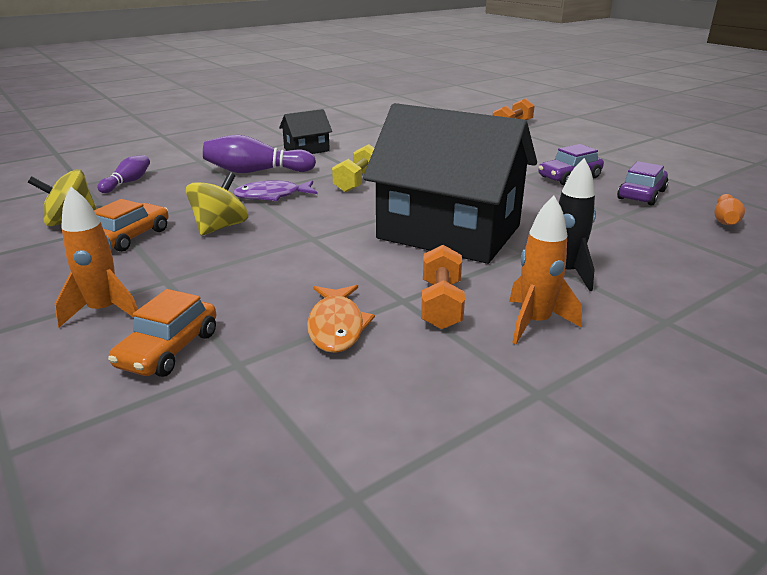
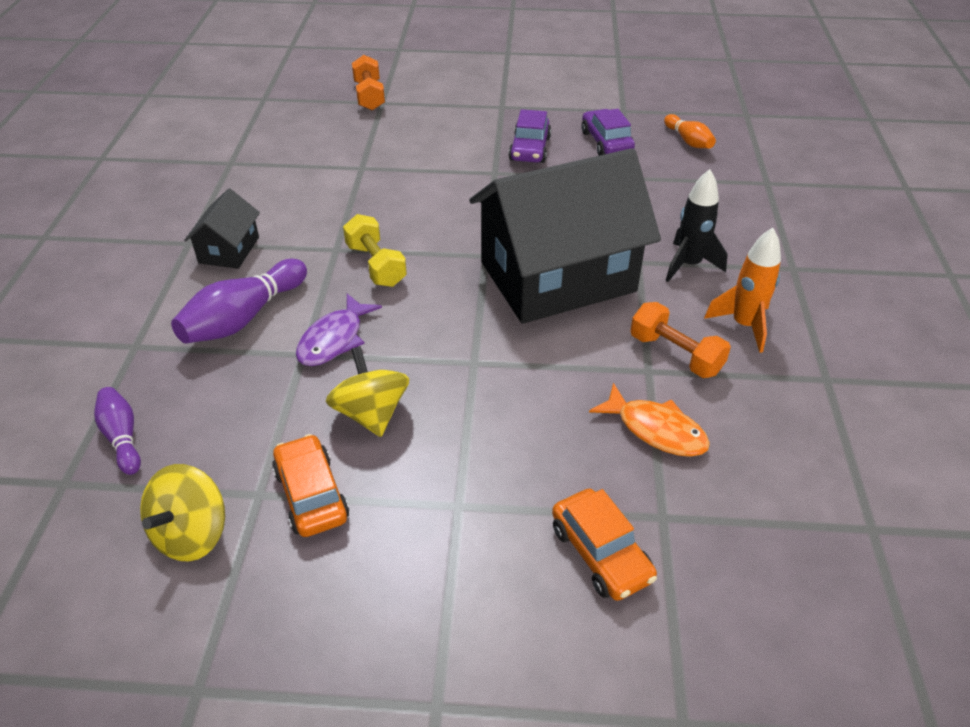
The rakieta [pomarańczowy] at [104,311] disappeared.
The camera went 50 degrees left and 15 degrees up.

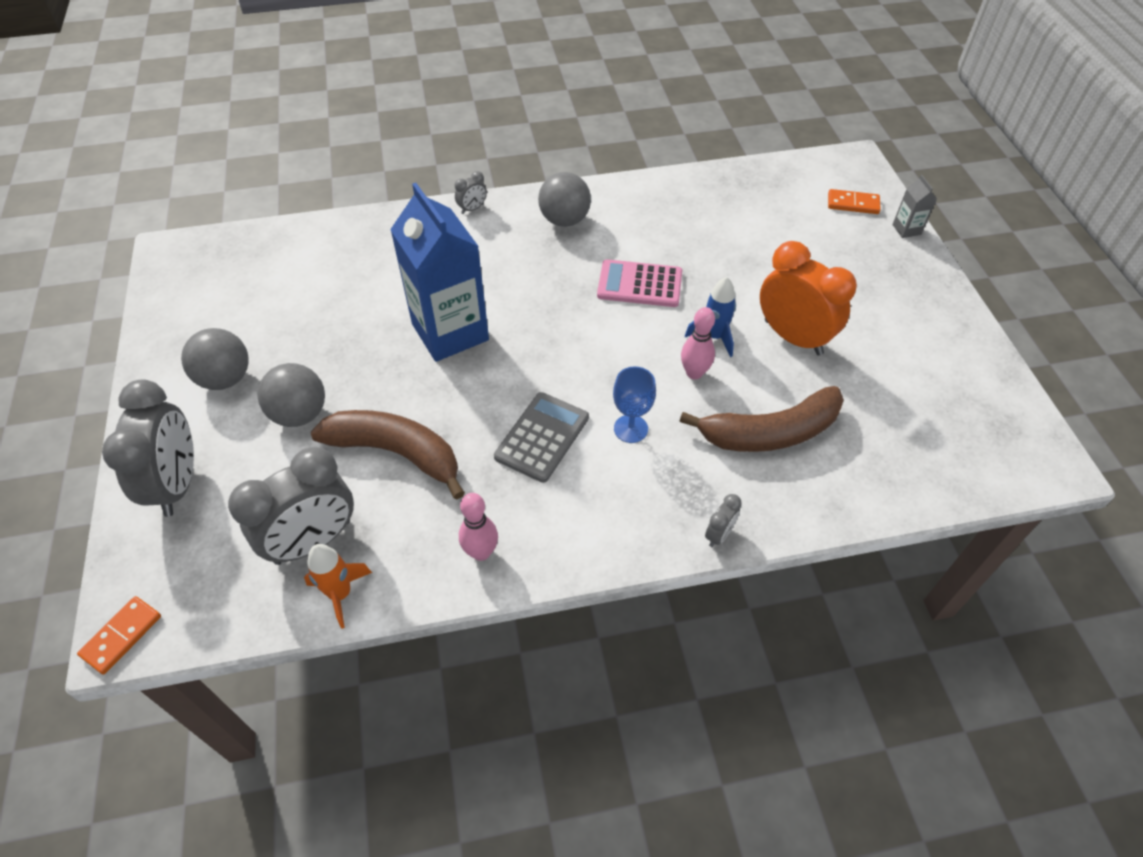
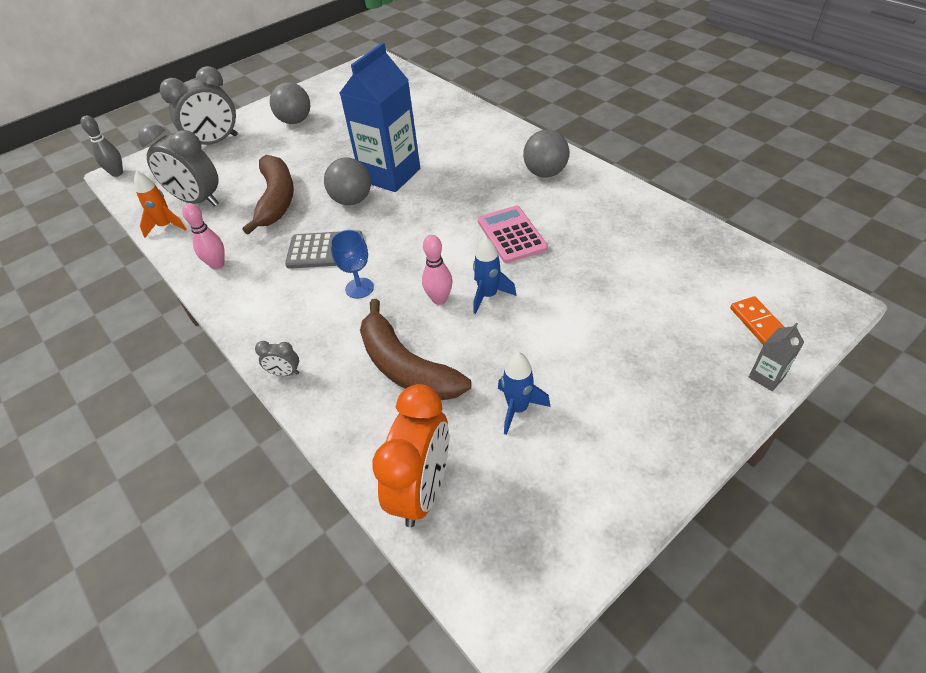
The kostka domina [pomarańczowy] at [122,636] was replaced by the kręgiel [szary] at [117,173].
The piłka [szary] moved from [300,414] to [352,200].
The budzik [pomarańczowy] moved from [793,337] to [423,490].
The rakieta [niebieski] at [518,408] appeared.
The budzik [szary] at [472,209] disappeared.
The camera went 65 degrees right and 5 degrees down.

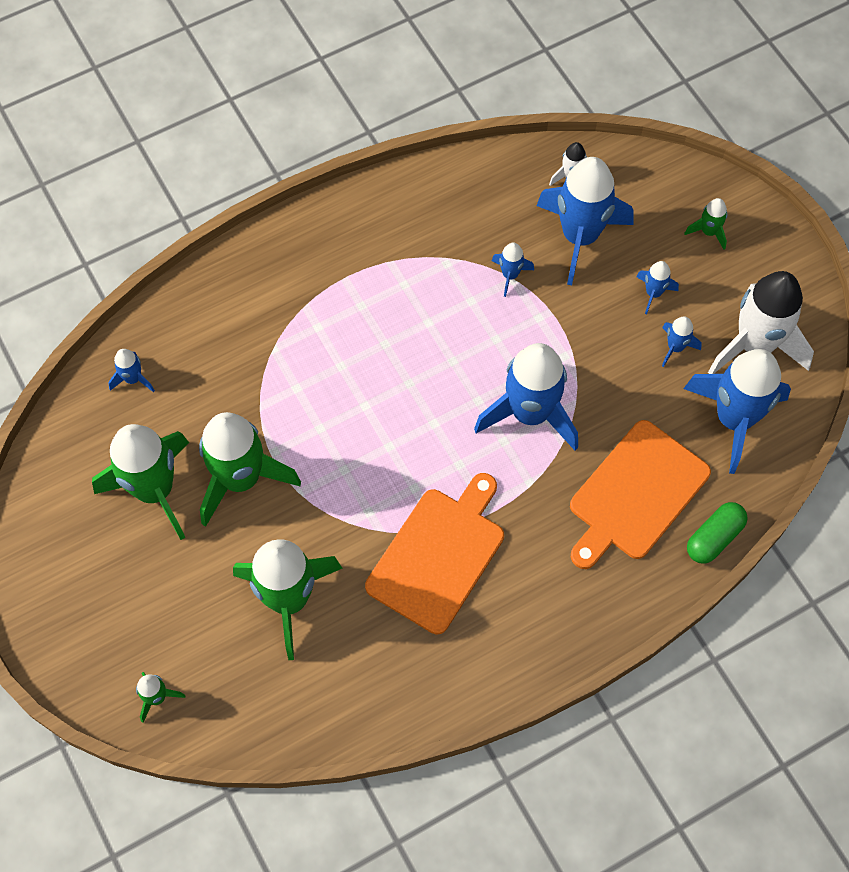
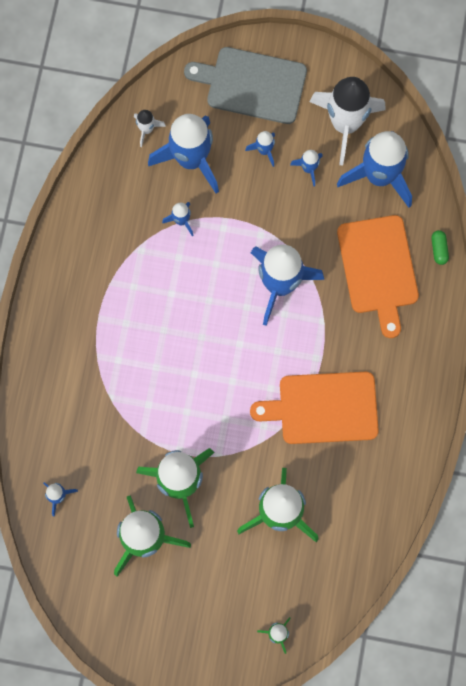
The rakieta [zielony] at [708,232] was replaced by the deska do krojenia [szary] at [252,85].
The deska do krojenia [pomarańczowy] at [438,555] turned 75 degrees counterclockwise.
The kapsułka [zielony] at [714,538] changed to 0.65 times the size.
The camera went 50 degrees left and 10 degrees up.

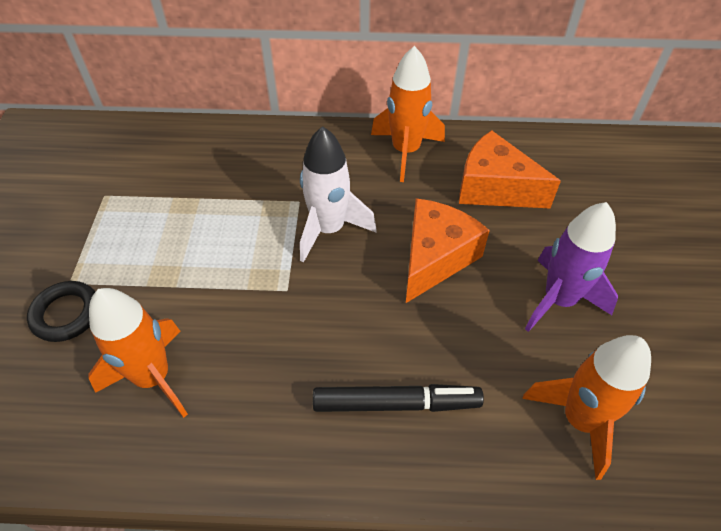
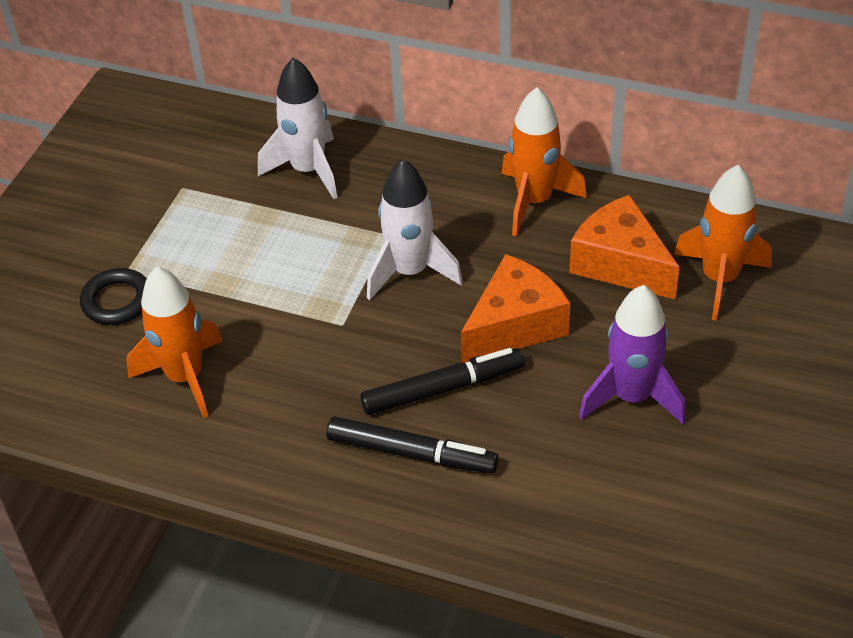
The rakieta [biały] at [308,170] appeared.
The flamaster [czarny] at [443,389] appeared.
The rakieta [pomarańczowy] moved from [580,420] to [719,279].
The camera went 20 degrees right and 5 degrees down.

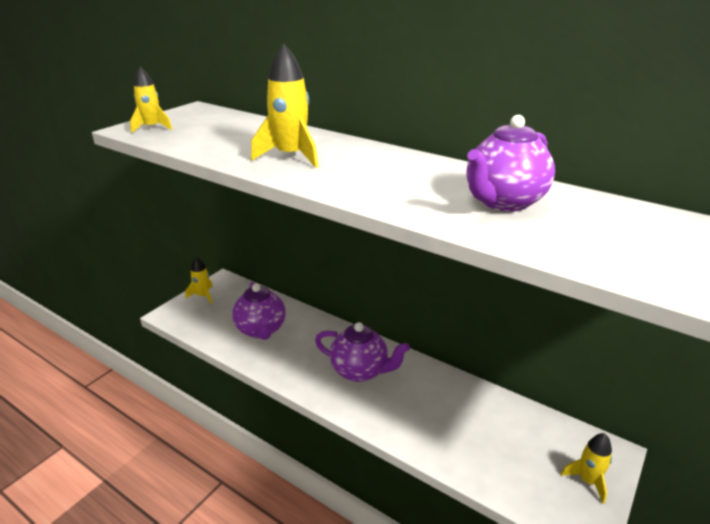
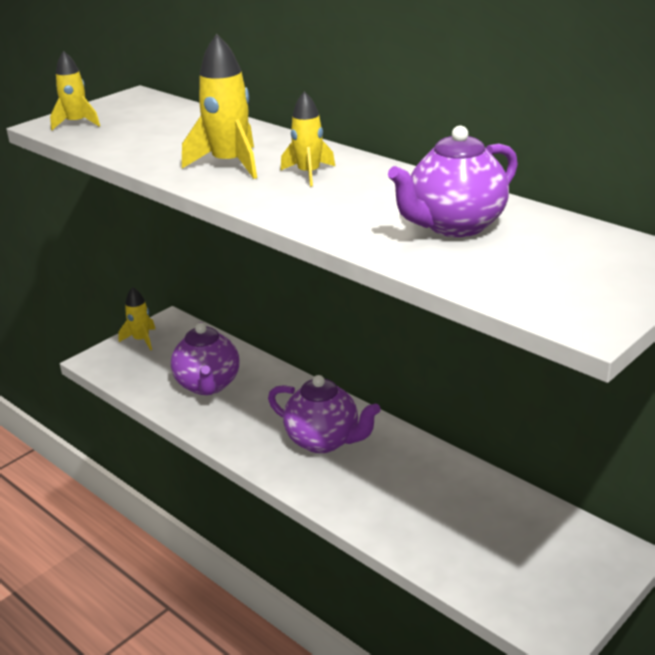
The rakieta [żółty] moved from [588,481] to [309,174].
The camera went 10 degrees right and 0 degrees up.

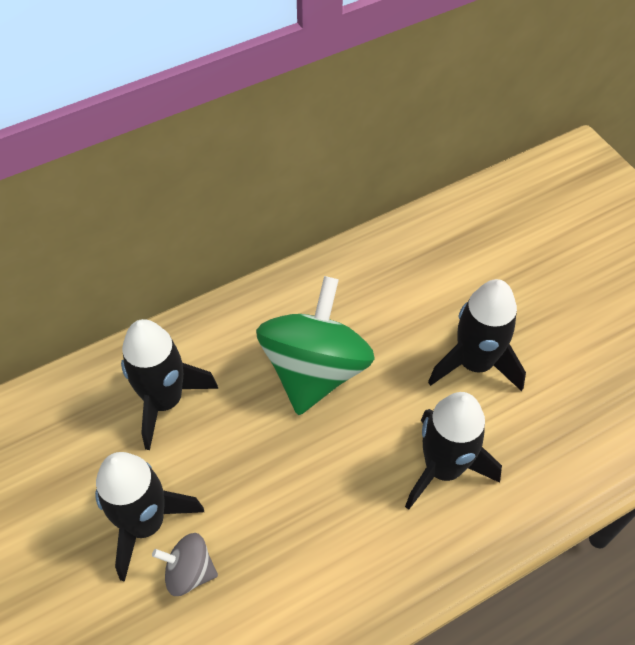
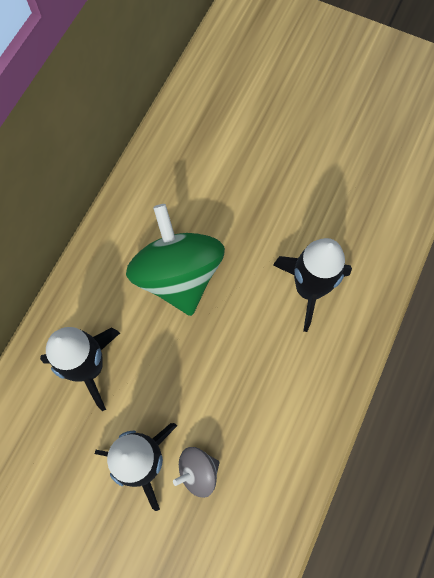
The rakieta [czarny] at [474,363] disappeared.
The camera went 35 degrees left and 15 degrees up.

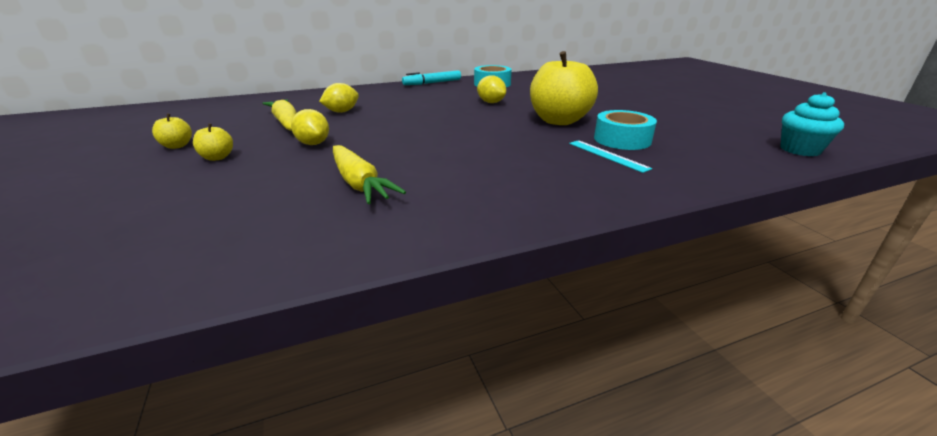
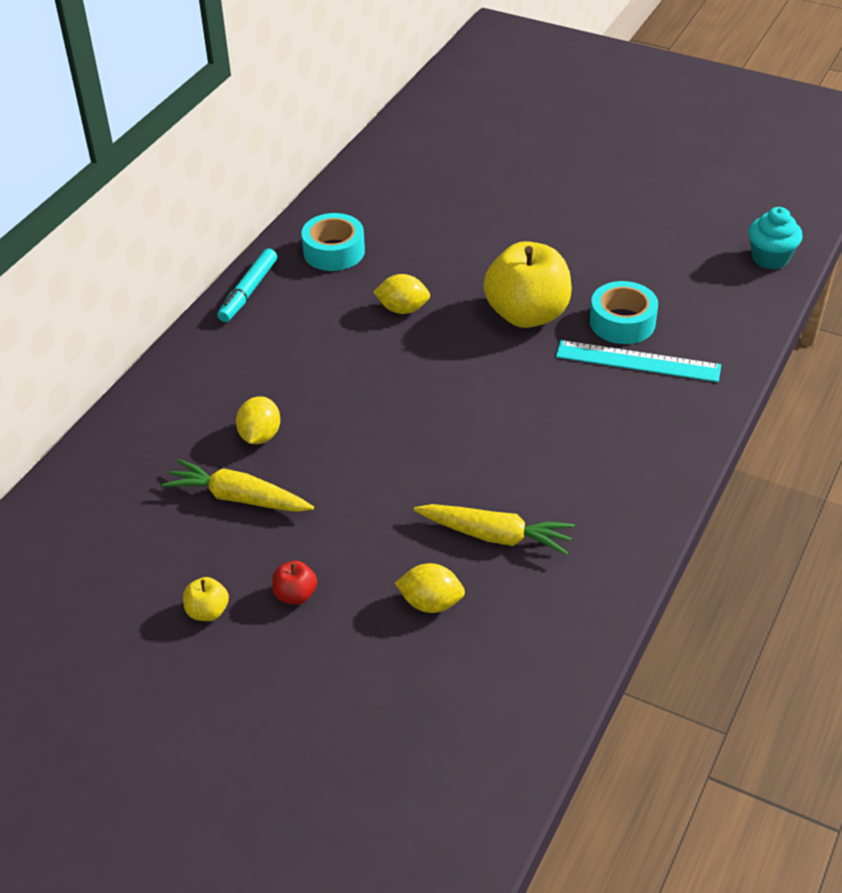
The jabłko [żółty] at [217,157] became the jabłko [czerwony] at [295,595].
The cytryna [żółty] moved from [313,143] to [431,603].
The linijka [turkusowy] at [607,155] changed to 1.58 times the size.
The camera went 40 degrees left and 15 degrees up.

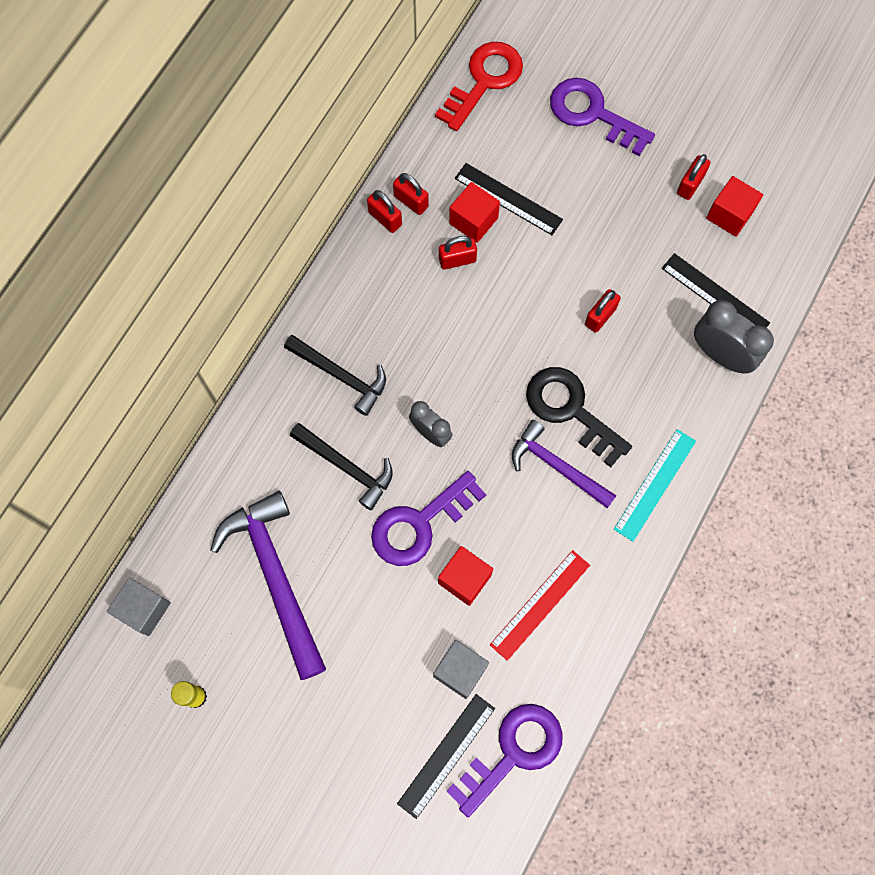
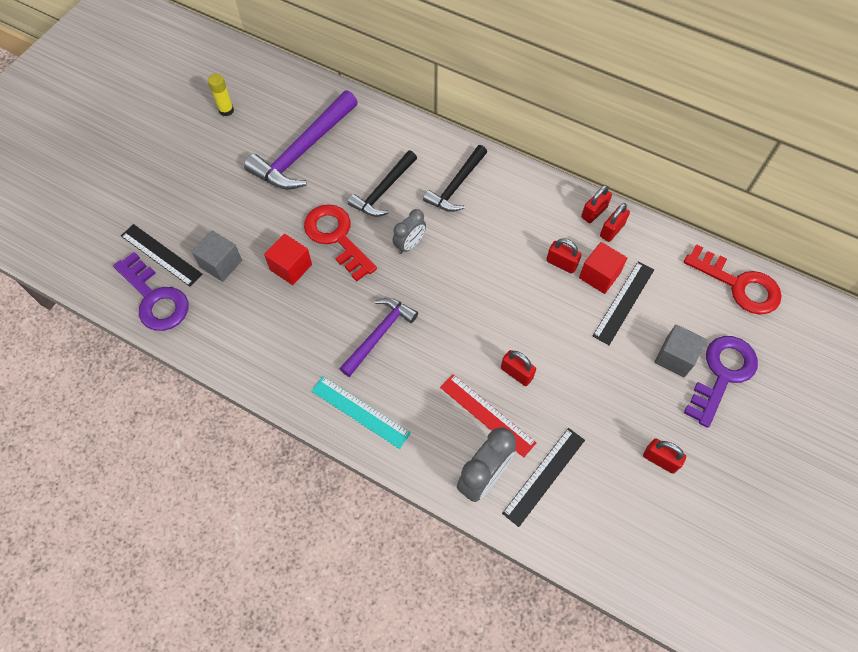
The młotek [fioletowy] at [276,577] turned 150 degrees clockwise.
The klucz [fioletowy] at [419,524] became the klucz [czerwony] at [337,237].
The linijka [czerwony] moved from [540,605] to [487,415].
The kłódka [czerwony] at [457,260] turned 45 degrees counterclockwise.
The sześcian [szary] moved from [144,609] to [675,357].
The klucz [czarny] at [570,410] disappeared.
The sześcian [czerwony] at [729,215] disappeared.
The camera went 90 degrees right and 10 degrees down.

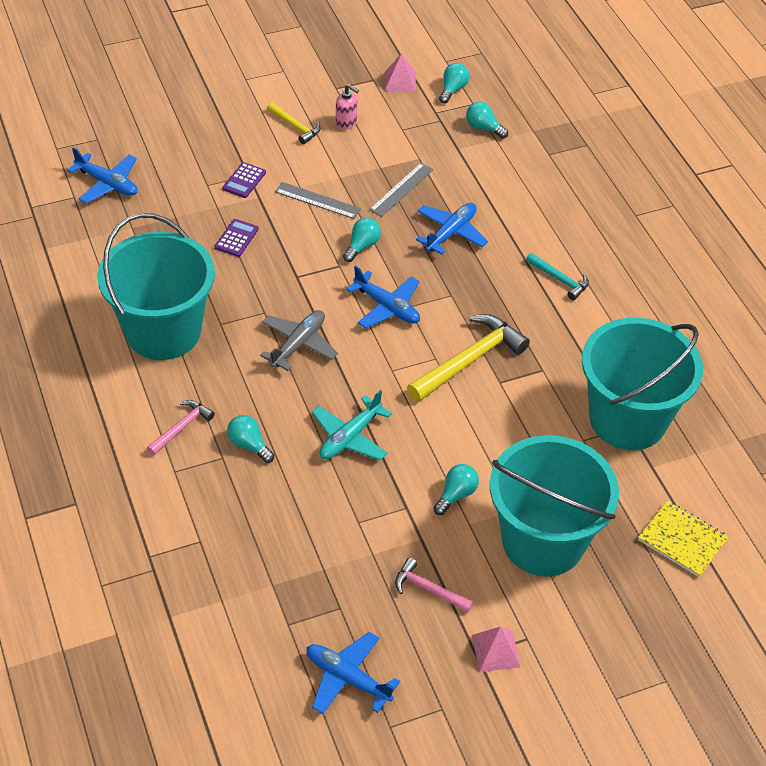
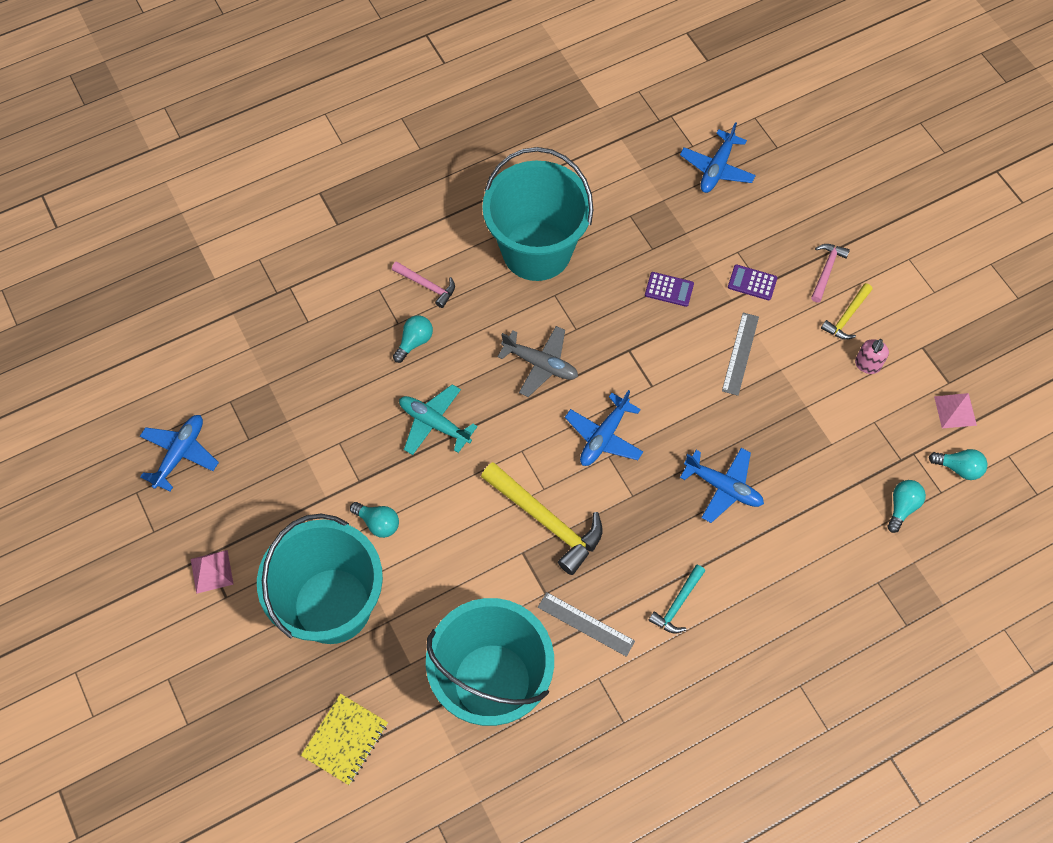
The linijka [szary] moved from [401,189] to [586,624].
The młotek [różowy] moved from [428,589] to [826,270].
The żarówka [turkusowy] at [362,246] disappeared.
The camera went 85 degrees right and 15 degrees up.

